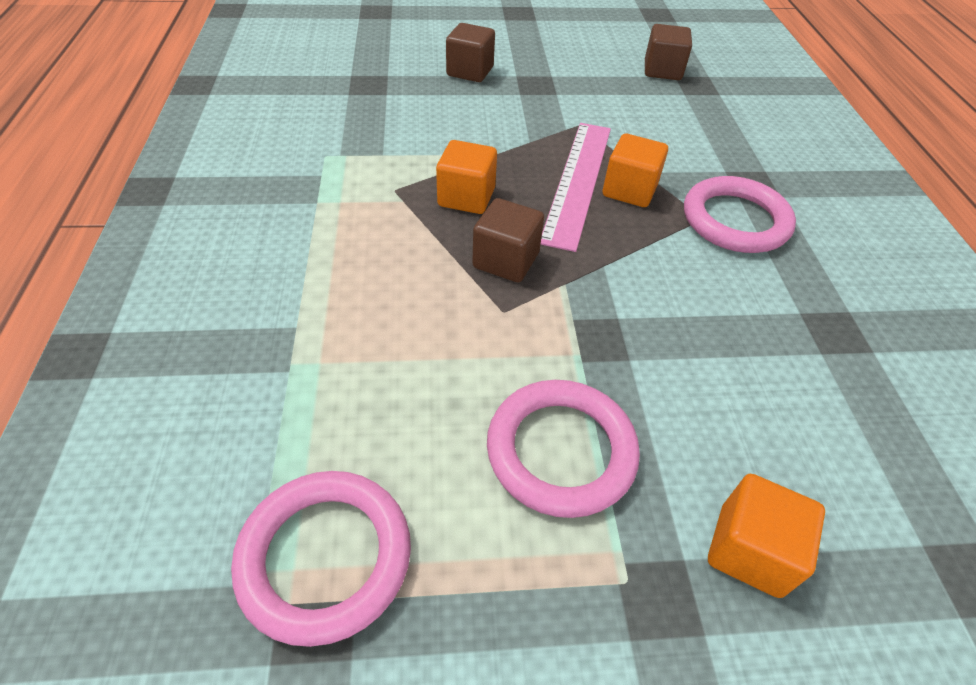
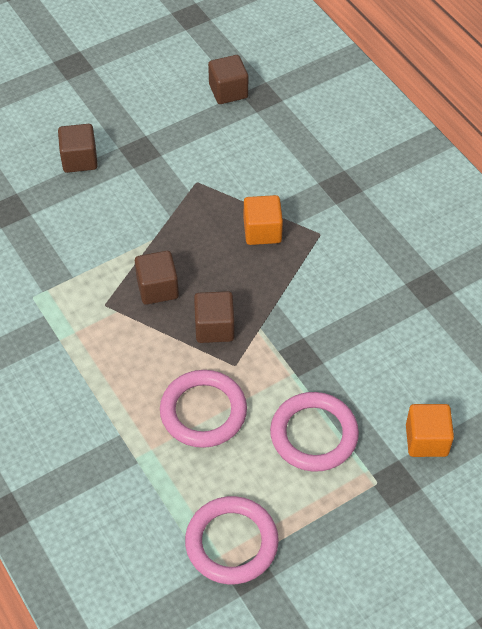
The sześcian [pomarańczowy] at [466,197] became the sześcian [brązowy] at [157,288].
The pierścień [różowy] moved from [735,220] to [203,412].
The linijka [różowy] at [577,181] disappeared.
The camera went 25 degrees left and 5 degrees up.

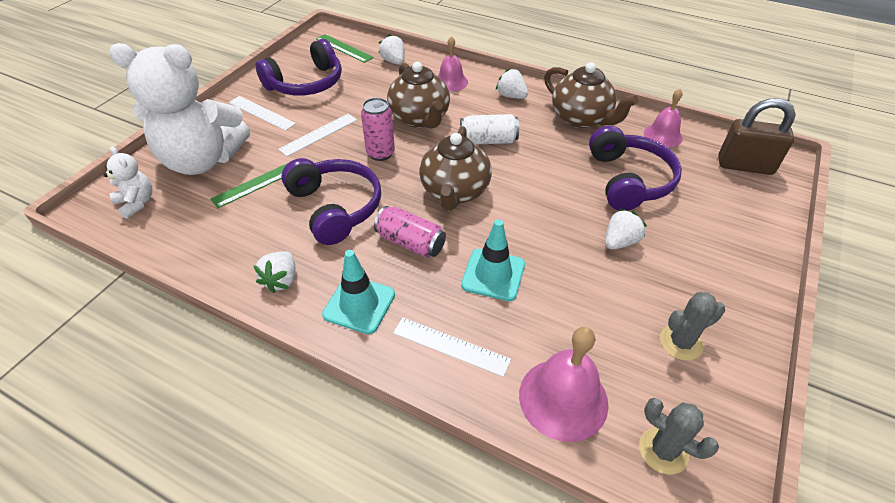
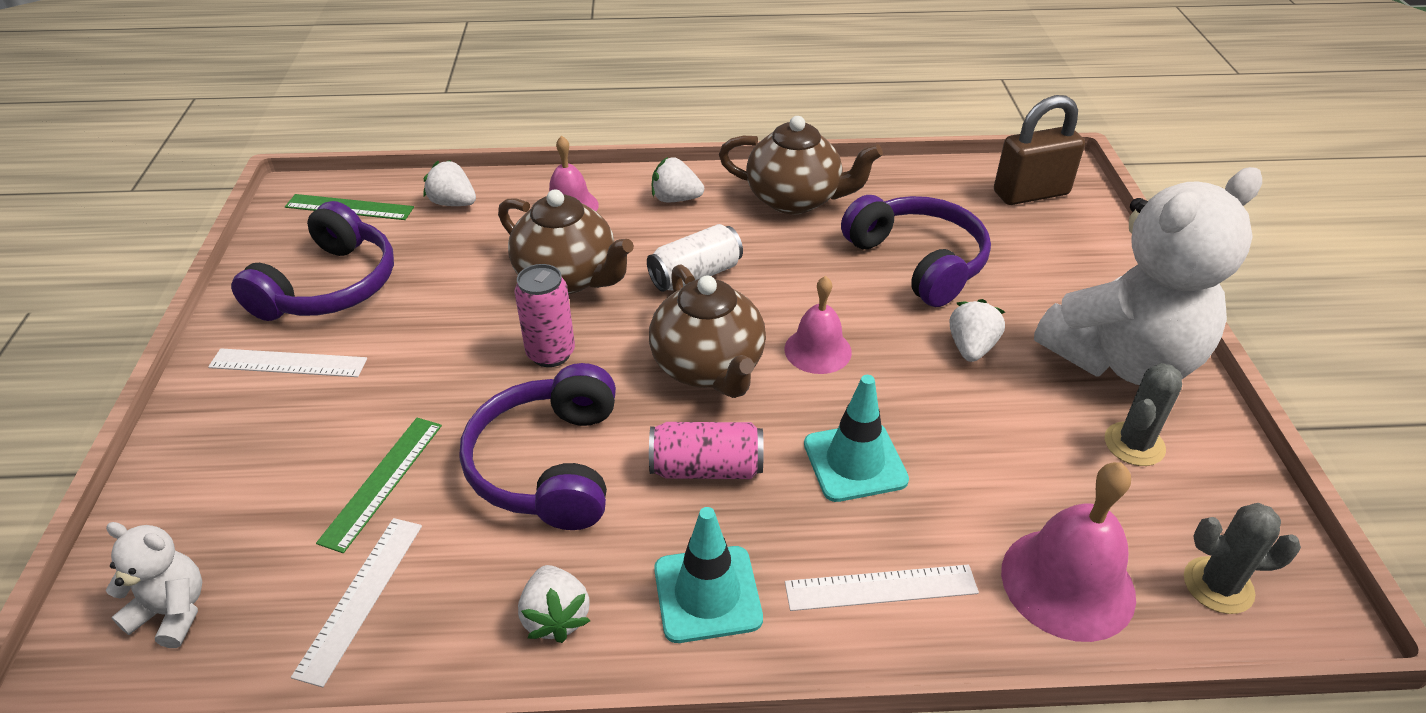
The linijka [biały] moved from [318,134] to [361,597].
The słuchawki [fioletowy] at [335,207] turned 120 degrees counterclockwise.
The dzwonek [różowy] moved from [663,135] to [818,350].
The miś [biały] moved from [202,160] to [1122,359].
The camera went 30 degrees left and 5 degrees down.

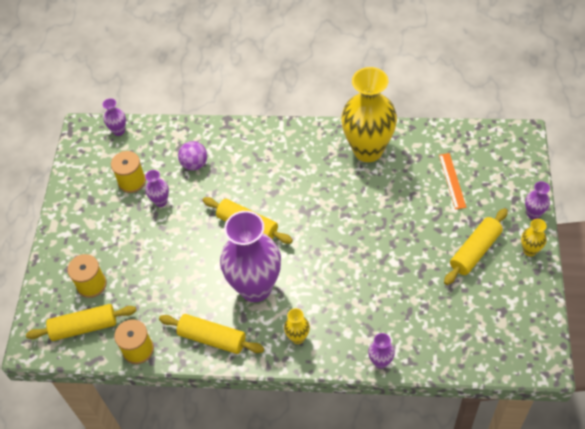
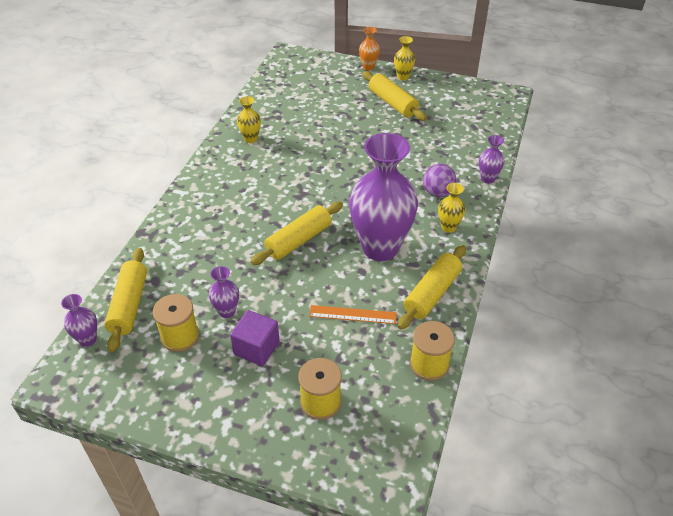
The wałek do ciasta [żółty] moved from [84,327] to [129,305].
The sześcian [fioletowy] at [256,348] appeared.
The wazon [żółty] at [368,150] changed to 0.42 times the size.
The linijka [pomarańczowy] moved from [452,181] to [352,314].
The wazon [fioletowy] at [533,214] became the wazon [pomarańczowy] at [368,67].
The piłka [fioletowy] moved from [194,164] to [437,192].
The camera went 80 degrees left and 10 degrees down.

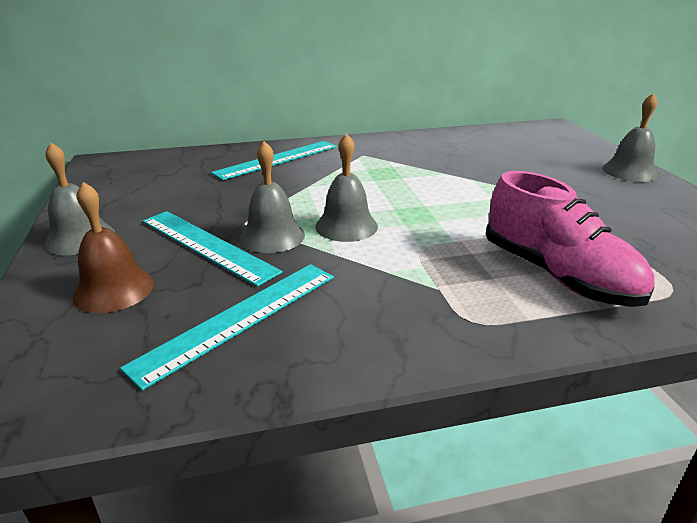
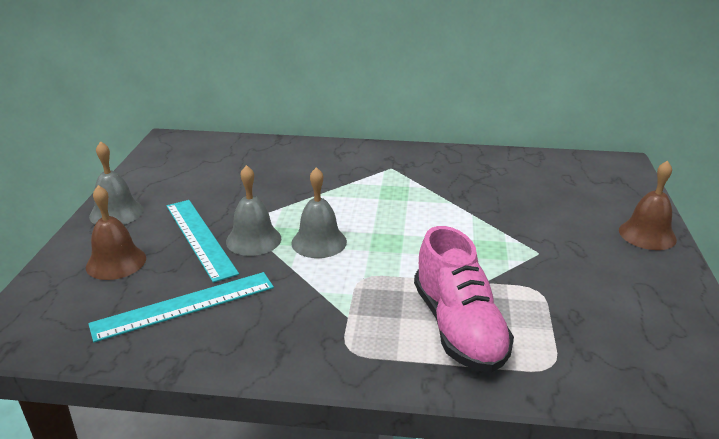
The dzwonek [szary] at [629,171] became the dzwonek [brązowy] at [647,234].
The linijka [turkusowy] at [277,159] disappeared.
The camera went 20 degrees right and 0 degrees up.

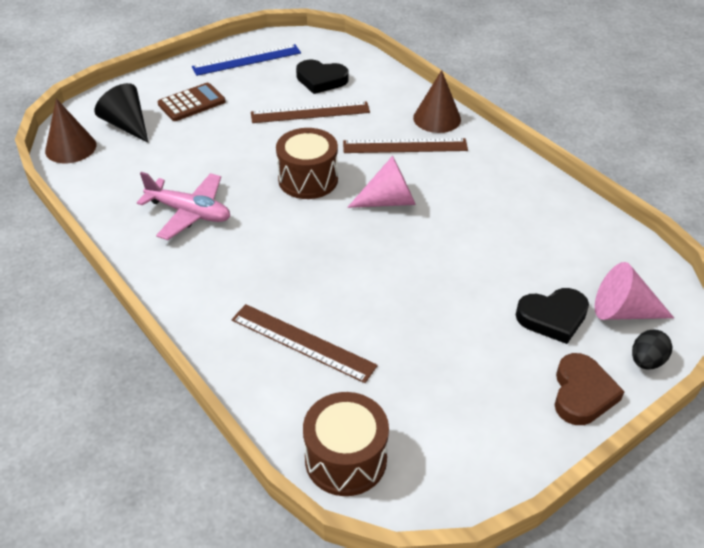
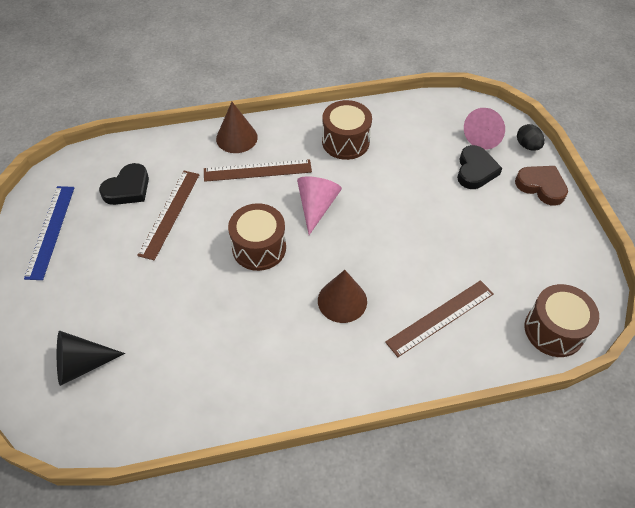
The linijka [brązowy] at [405,146] turned 60 degrees clockwise.
The stożek [brązowy] moved from [70,147] to [342,301].
The bęben [brązowy] at [345,142] appeared.
The samolot [różowy] at [189,213] disappeared.
The kalkulator [brązowy] at [191,103] disappeared.
The camera went 65 degrees left and 10 degrees up.

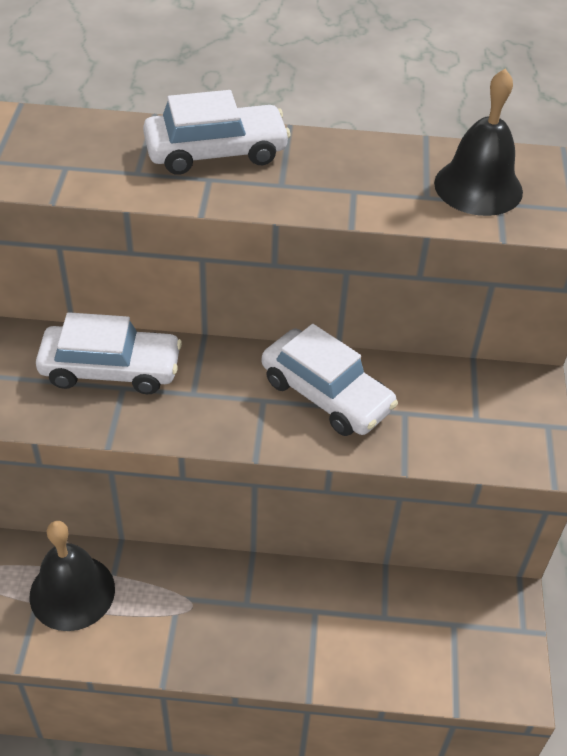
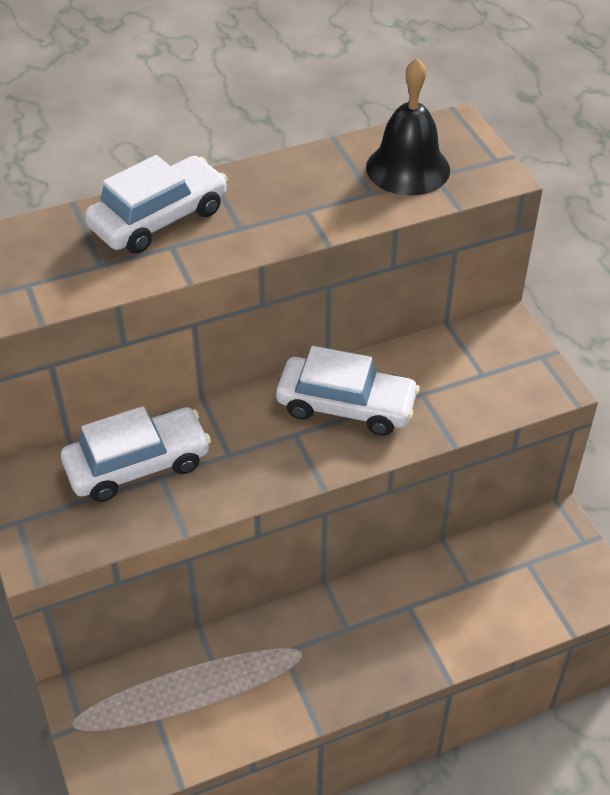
The dzwonek [czarny] at [72,592] disappeared.
The camera went 25 degrees left and 0 degrees up.

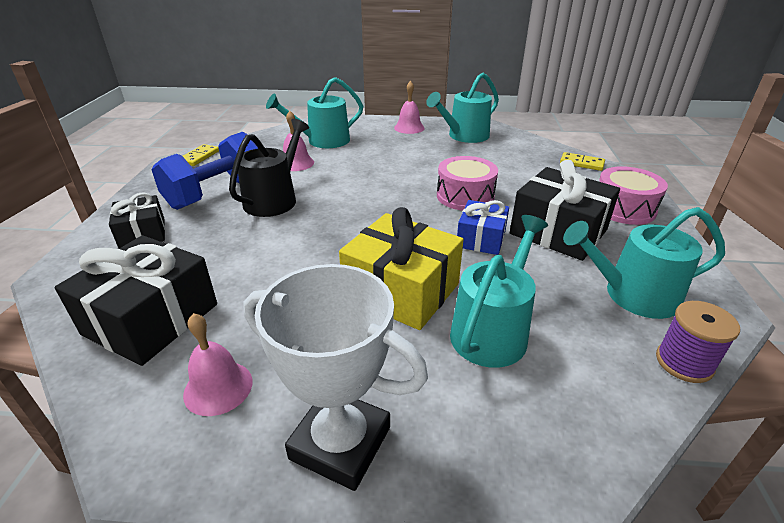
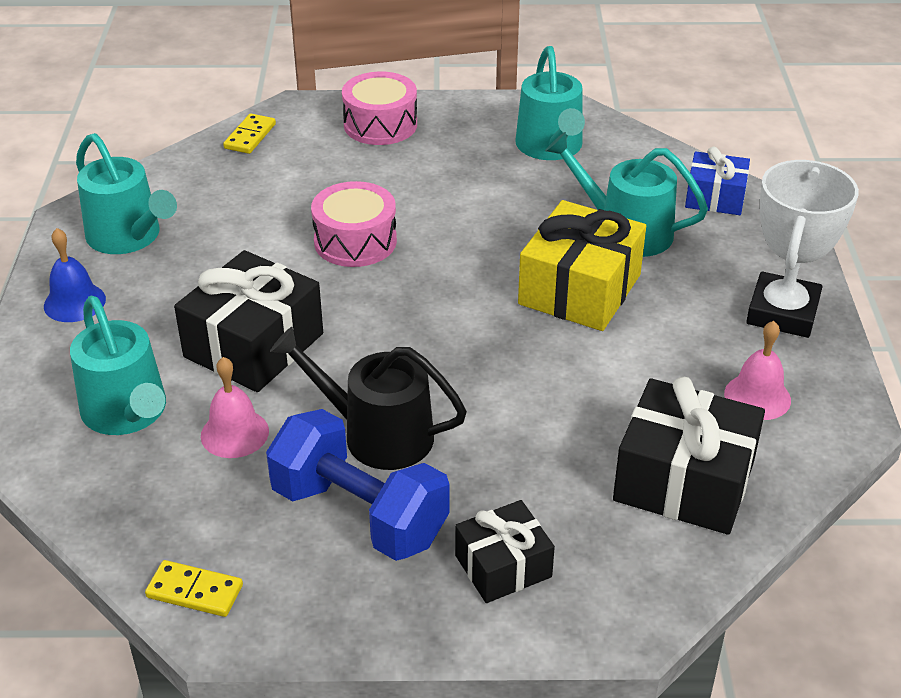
The dzwonek [różowy] at [409,128] became the dzwonek [niebieski] at [74,302].
The prezent [czarny] moved from [558,232] to [254,345].
The prezent [niebieski] moved from [481,239] to [715,197].
The szpulka [fioletowy] at [684,362] disappeared.
The camera went 95 degrees left and 5 degrees up.

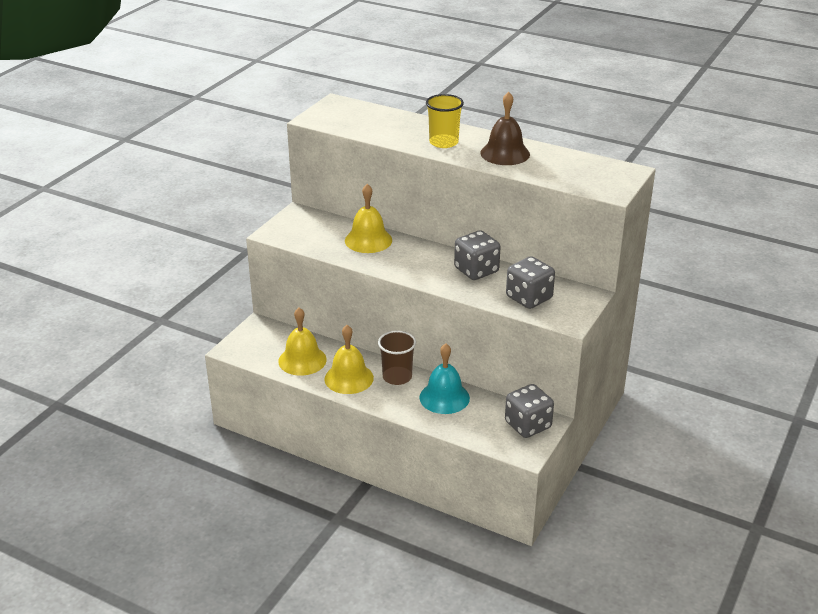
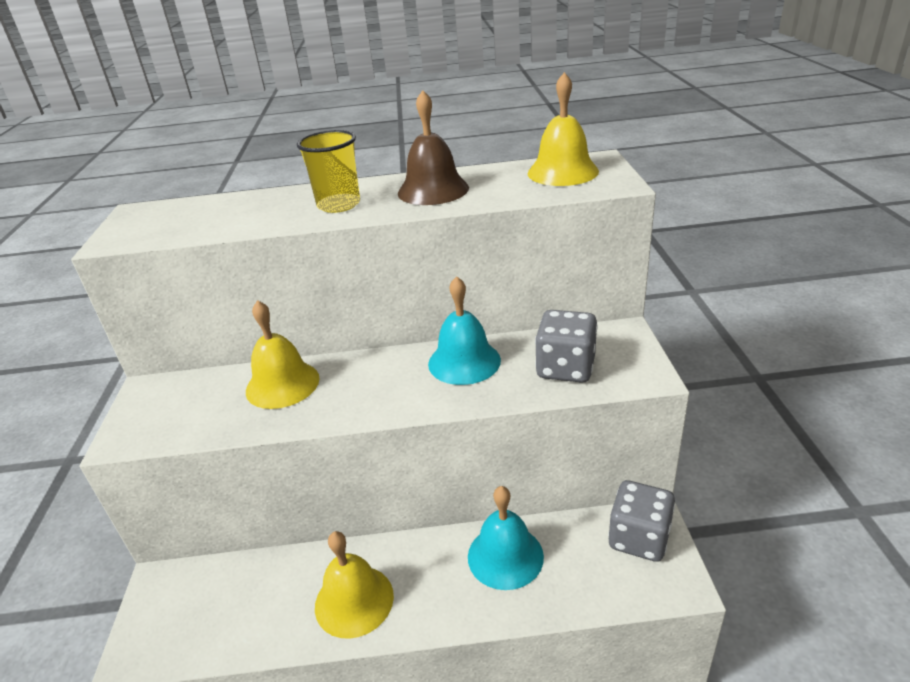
The kostka do gry [szary] at [476,270] was replaced by the dzwonek [turkusowy] at [464,362].
The dzwonek [żółty] moved from [302,360] to [562,172].
The szklanka [brązowy] at [397,377] disappeared.
The camera went 30 degrees left and 0 degrees up.

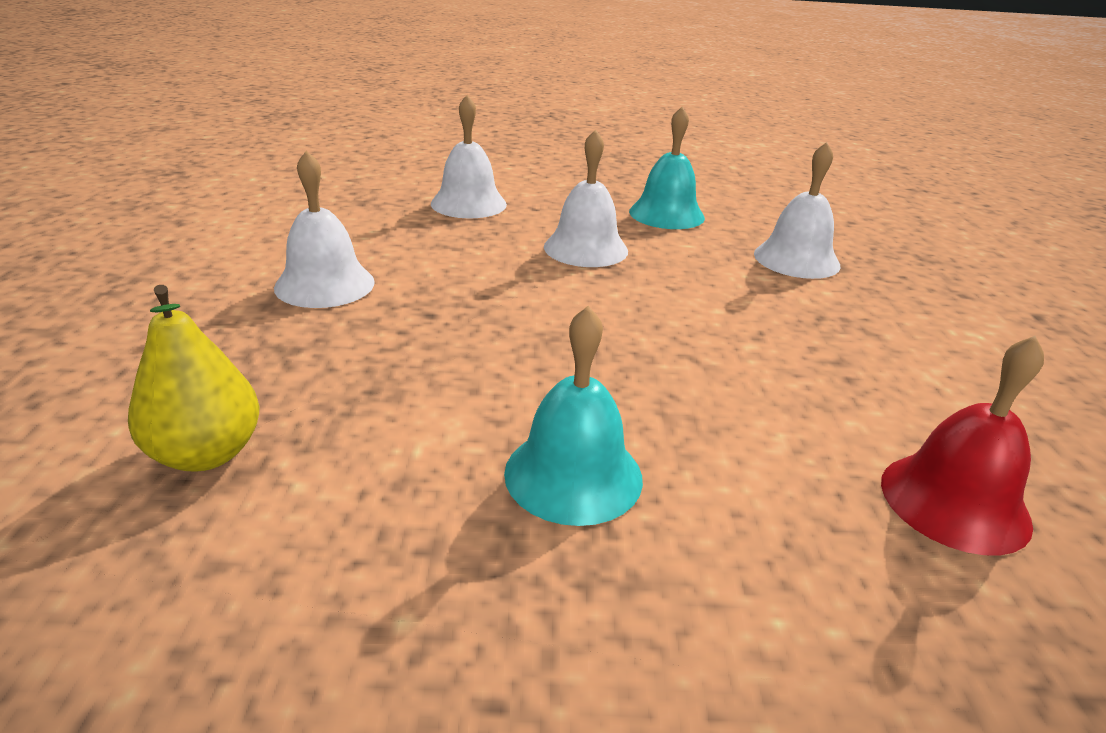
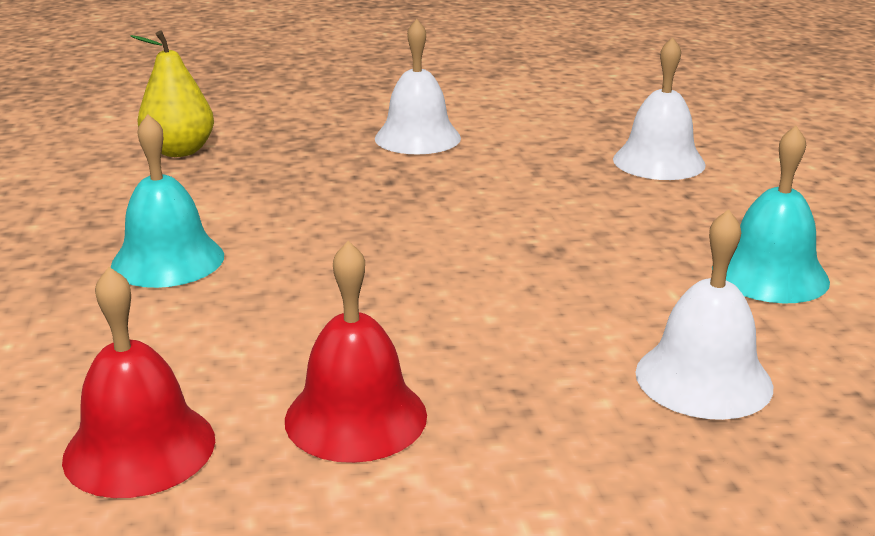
The dzwonek [czerwony] at [356,417] appeared.
The dzwonek [biały] at [585,248] disappeared.
The camera went 80 degrees right and 5 degrees down.

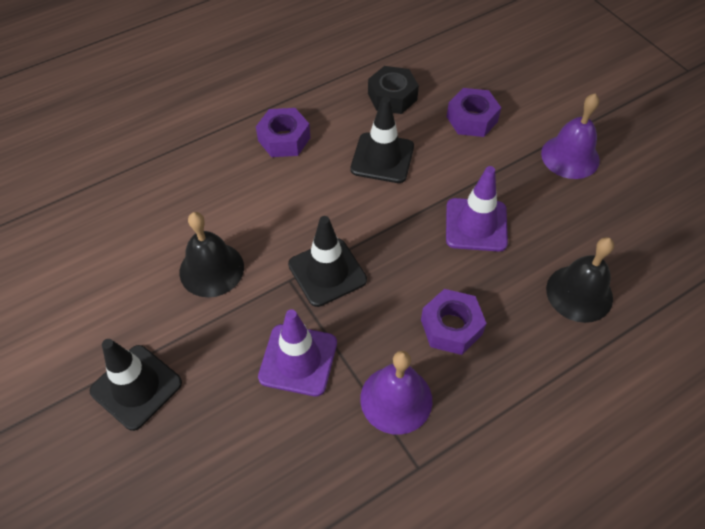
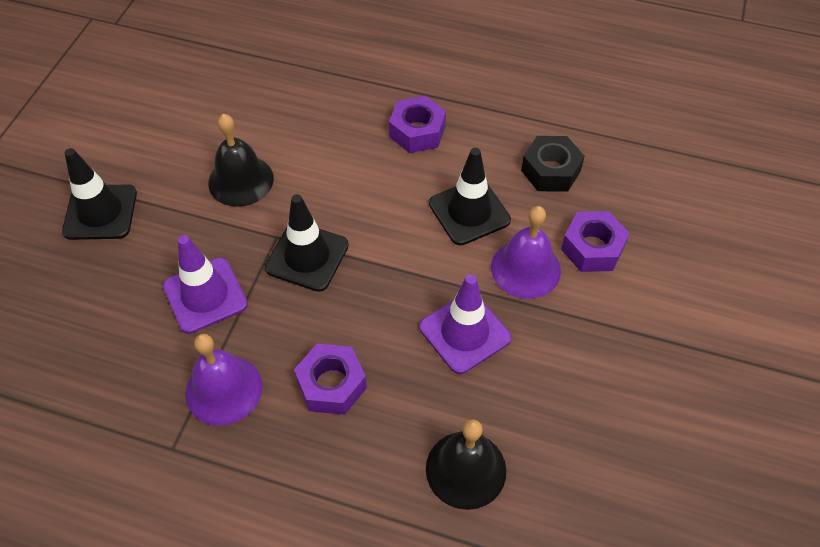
The dzwonek [fioletowy] moved from [570,156] to [525,268].
The camera went 50 degrees right and 0 degrees up.

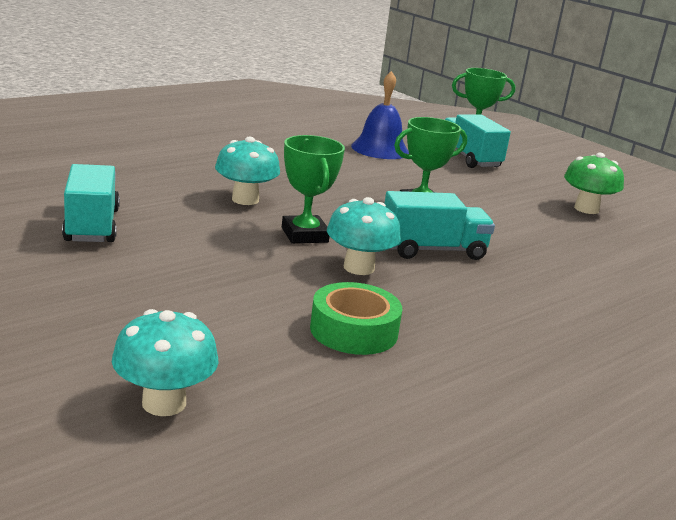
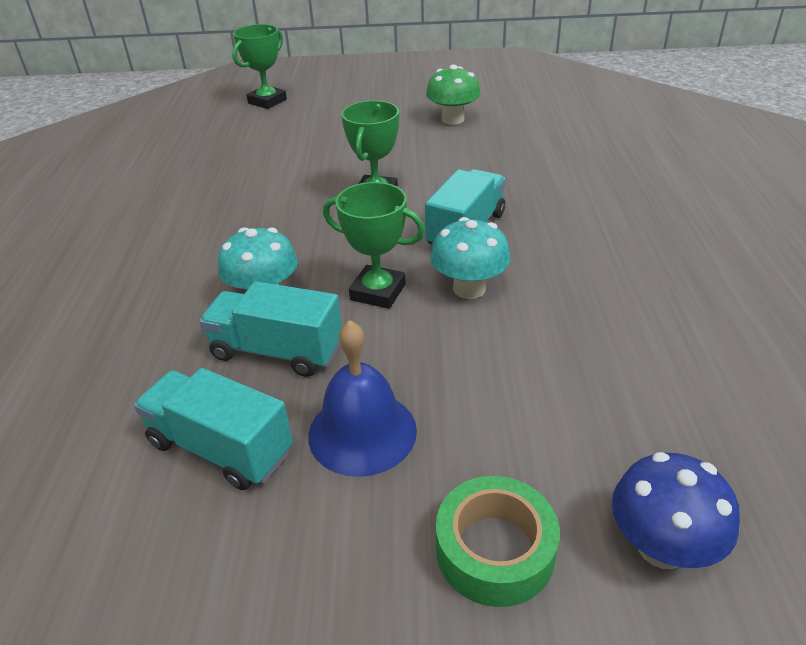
The ciężarówka [turkusowy] moved from [469,158] to [277,351].
The dzwonek [niebieski] moved from [380,149] to [362,432].
The taśma klejąca [zielony] moved from [354,331] to [495,550].
The grzyb [turkusowy] at [164,403] became the grzyb [niebieski] at [661,547].
The camera went 45 degrees left and 15 degrees up.

